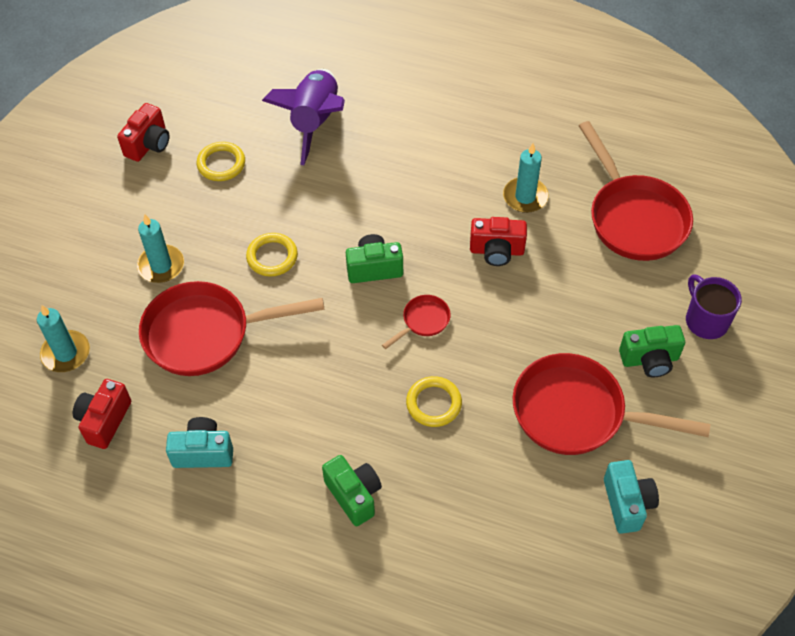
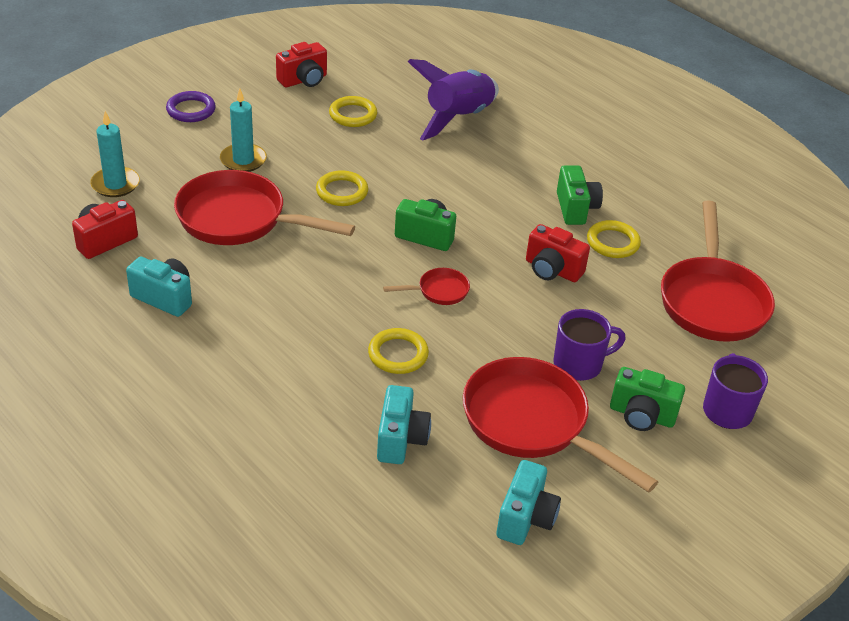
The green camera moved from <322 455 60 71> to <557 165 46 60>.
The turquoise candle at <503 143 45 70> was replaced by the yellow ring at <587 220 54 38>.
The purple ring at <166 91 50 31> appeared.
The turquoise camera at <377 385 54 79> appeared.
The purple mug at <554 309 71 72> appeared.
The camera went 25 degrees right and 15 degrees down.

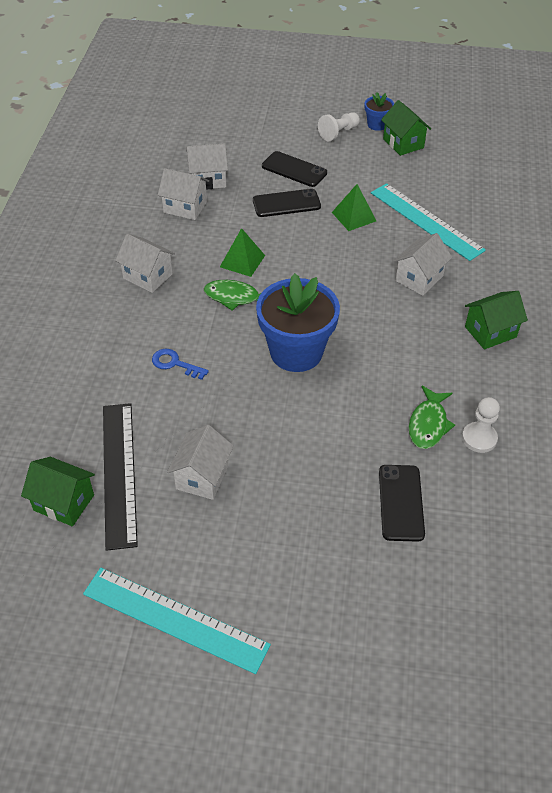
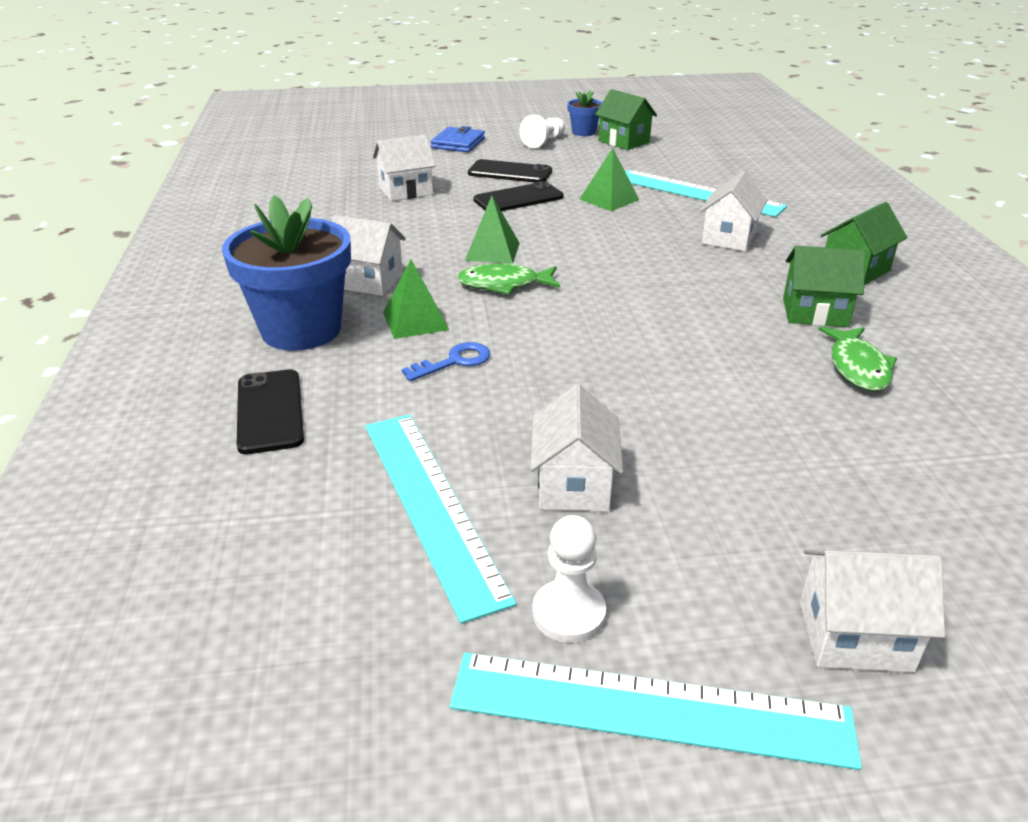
The green house moved from <21 457 74 69> to <783 246 82 81>.
The black ruler at <103 403 35 148> became the turquoise ruler at <365 415 152 209>.
The blue key at <152 349 57 31> turned 135 degrees clockwise.
The white house moved from <158 168 51 52> to <800 549 145 123>.
The blue flower pot moved from <256 273 84 99> to <222 195 129 156>.
The black phone moved from <379 465 46 77> to <237 369 67 85>.
The white pawn moved from <462 397 38 56> to <533 515 73 128>.
The green pyramid at <383 259 66 80> appeared.
The blue wallet at <431 126 54 26> appeared.
The camera went 15 degrees left and 15 degrees down.

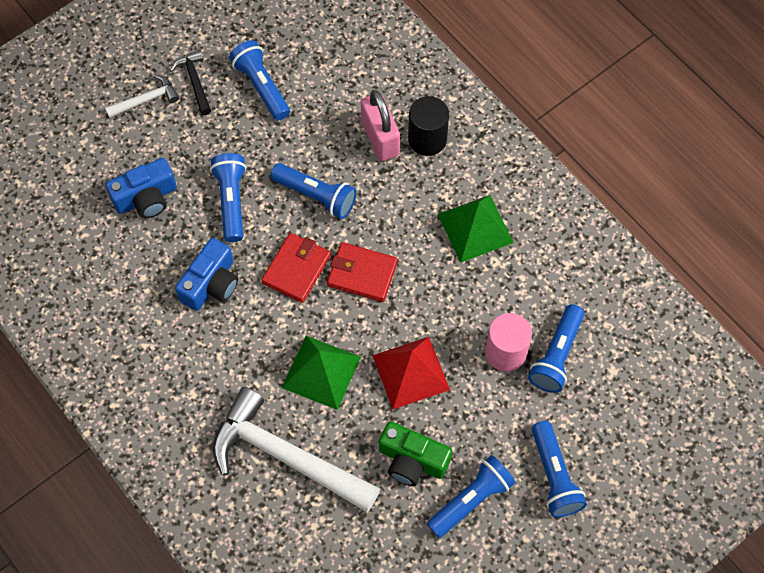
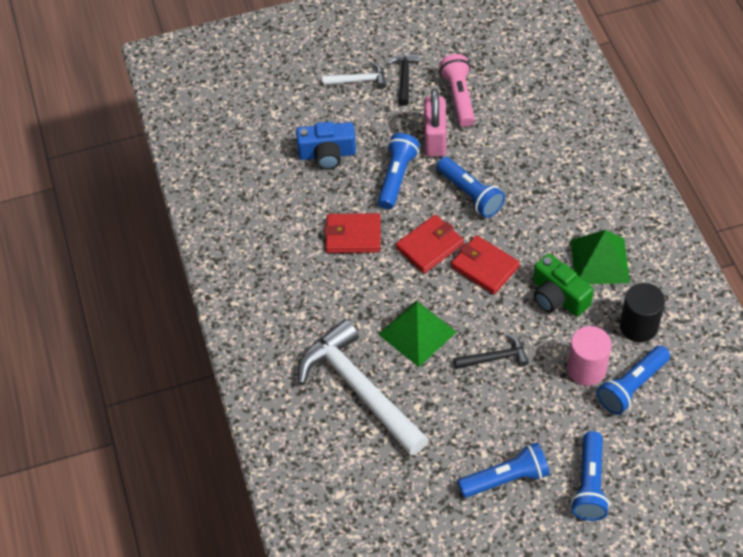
The blue camera at <175 238 63 73> was replaced by the red wallet at <324 213 57 40>.
The blue flashlight at <229 40 61 81> became the pink flashlight at <439 54 36 73>.
The pink padlock moved from <361 90 39 71> to <424 89 22 68>.
The red pyramid at <372 337 78 72> was replaced by the black hammer at <454 334 75 35>.
The green camera moved from <379 421 73 65> to <533 254 61 62>.
The black cylinder moved from <408 96 41 60> to <620 283 45 59>.
The camera went 25 degrees right and 10 degrees down.

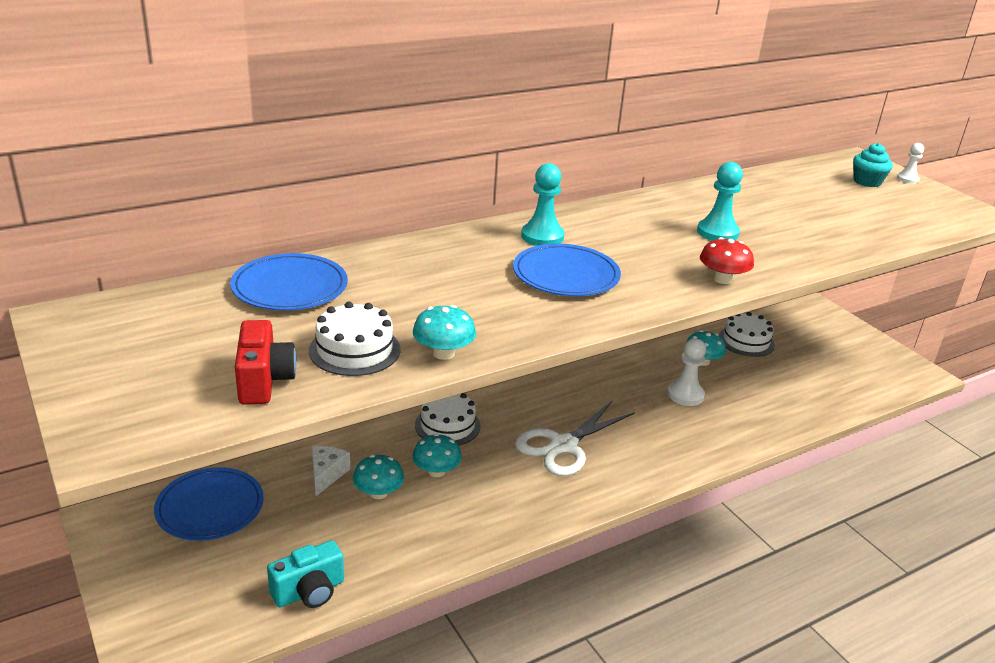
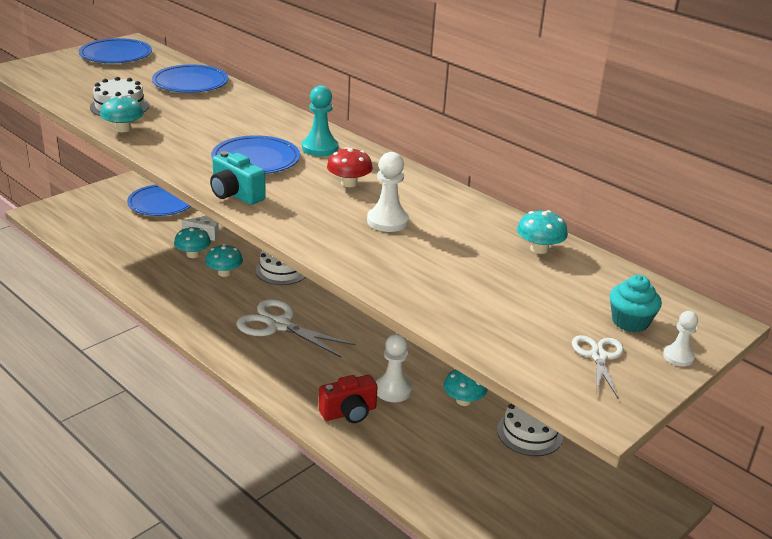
The red camera moved from <235 320 62 85> to <319 375 59 48>.
The turquoise camera moved from <267 540 77 68> to <210 151 56 54>.
The turquoise pawn at <697 162 46 79> became the white pawn at <367 152 42 80>.
The red mushroom moved from <700 237 54 47> to <327 147 46 40>.
The blue plate at <79 38 73 25> appeared.
The turquoise mushroom at <517 210 51 44> appeared.
The white scissors at <572 335 52 63> appeared.
The camera went 75 degrees right and 0 degrees up.

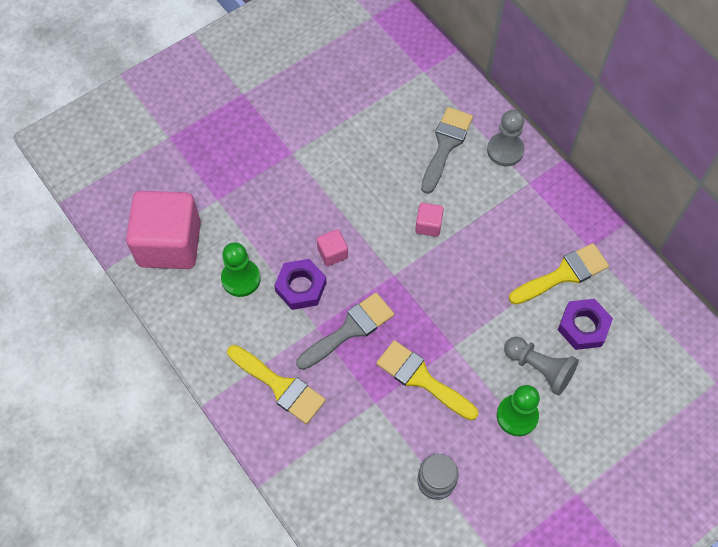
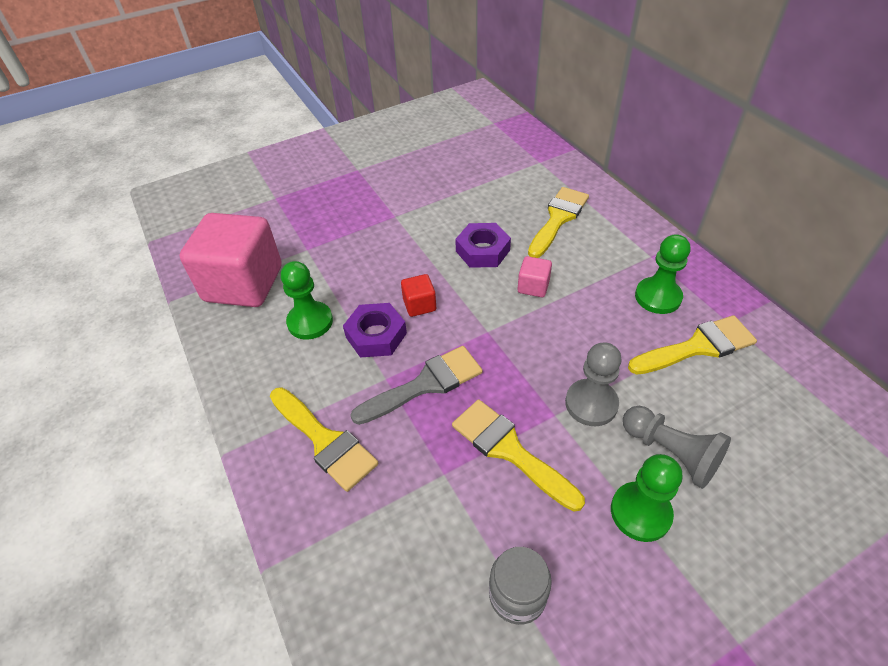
The pink cube at <317 229 31 37> became the red cube at <401 274 35 43>.
The grey brush at <421 107 52 87> became the yellow brush at <528 187 61 71>.
The grey pawn moved from <487 110 37 56> to <565 342 57 84>.
The purple nut moved from <558 299 55 51> to <455 223 56 45>.
The green pawn at <635 234 55 80> appeared.
The camera went 10 degrees right and 15 degrees down.

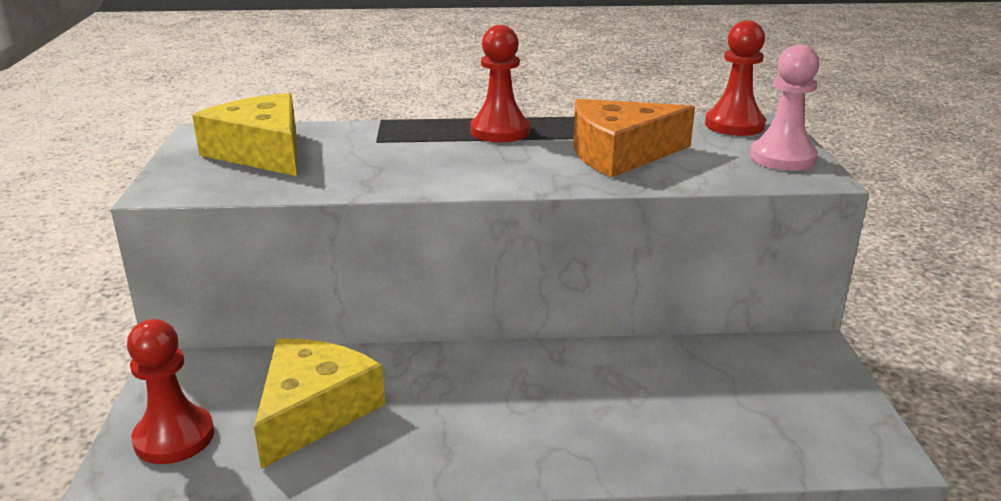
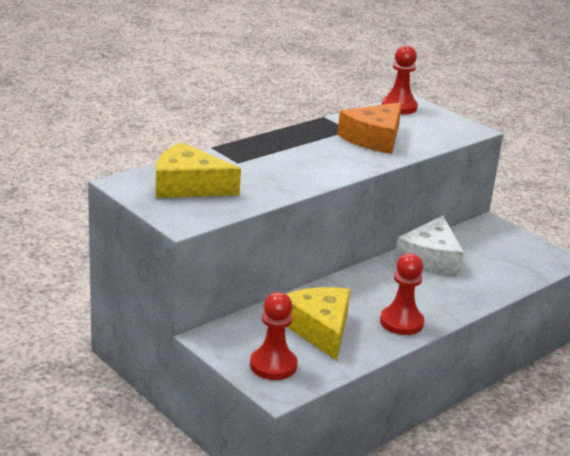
The red pawn moved from <470 25 60 117> to <380 253 44 82>.
The pink pawn at <750 44 69 127> disappeared.
The white cheese at <394 216 70 59> appeared.
The camera went 40 degrees left and 0 degrees up.

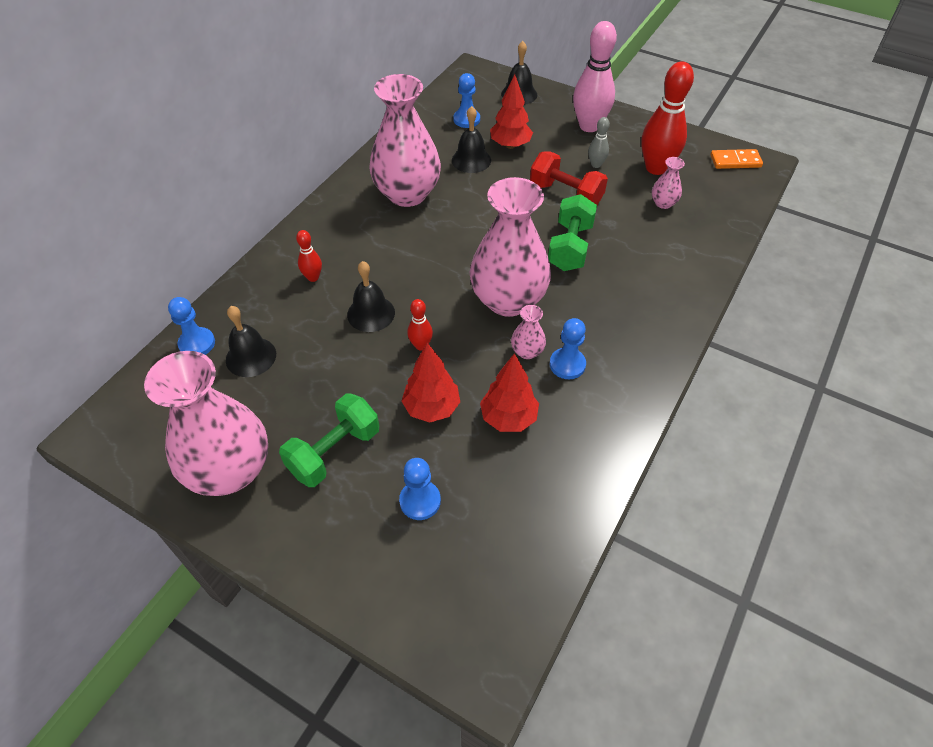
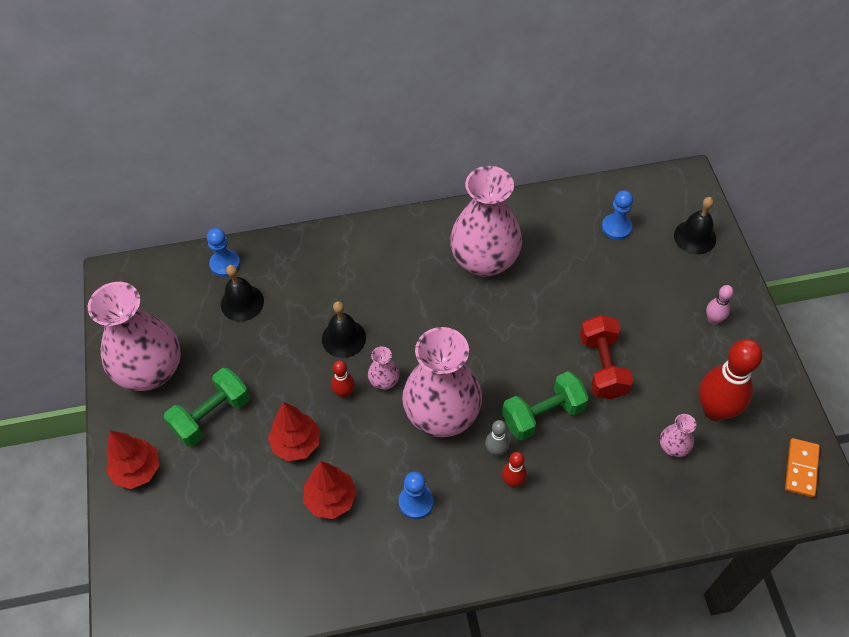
The green dumbbell at <279 393 100 94> turned 45 degrees counterclockwise.
The red bowling pin moved from <296 230 26 52> to <502 452 25 35>.
The blue pawn at <399 458 42 62> disappeared.
The black bell at <452 106 39 67> disappeared.
The red tree moved from <490 74 43 75> to <106 431 53 58>.
The pink vase moved from <511 305 35 54> to <368 346 32 44>.
The pink bowling pin at <573 21 44 111> changed to 0.48 times the size.
The grey bowling pin moved from <588 117 22 51> to <485 420 25 36>.
The orange domino at <710 149 53 20> turned 60 degrees clockwise.
The camera went 50 degrees right and 5 degrees up.

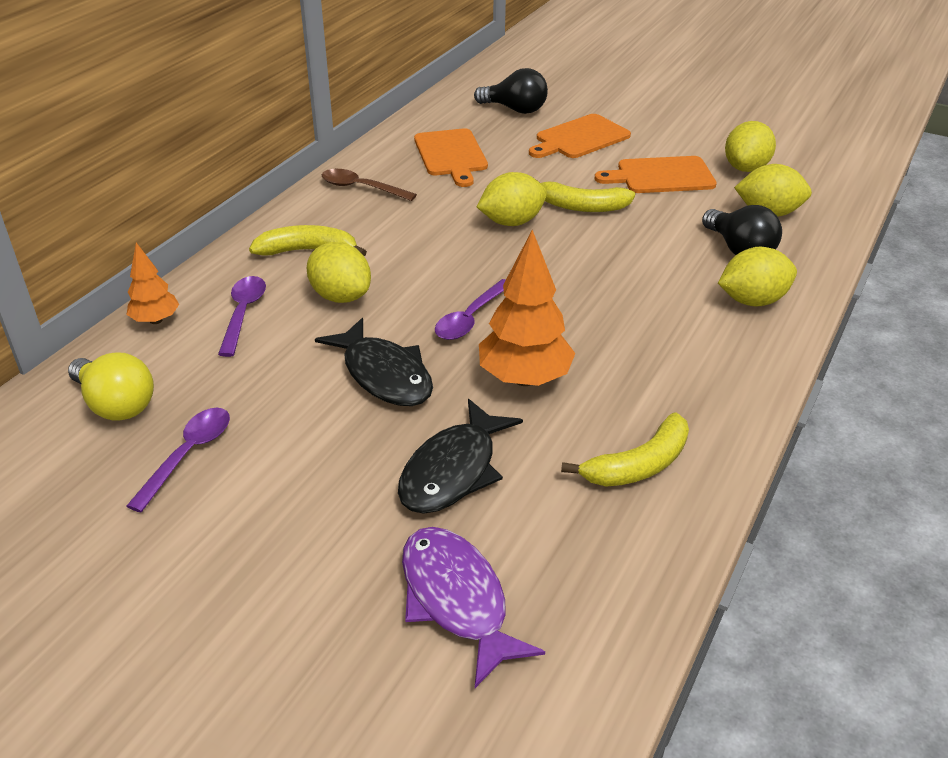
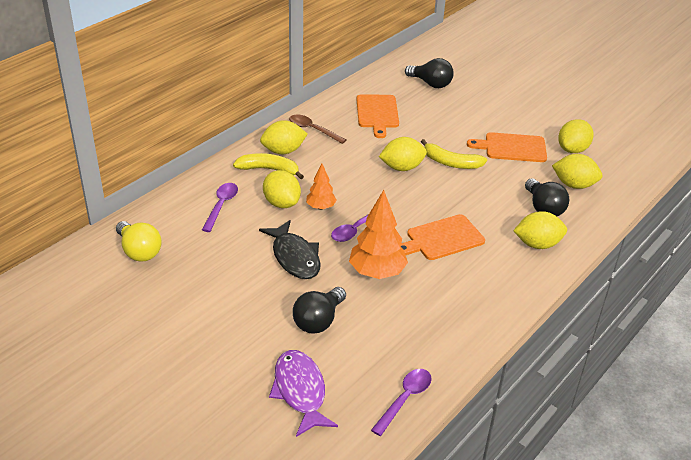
The orange tree moved from <126 243 53 81> to <306 164 31 46>.
The purple spoon moved from <127 408 103 105> to <371 369 61 67>.
The black fish at <398 399 125 115> was replaced by the black light bulb at <293 287 53 47>.
The orange cutting board moved from <529 114 102 44> to <401 214 84 46>.
The yellow banana at <561 412 128 75> disappeared.
The yellow lemon at <260 120 47 34> appeared.
The camera went 10 degrees right and 0 degrees up.

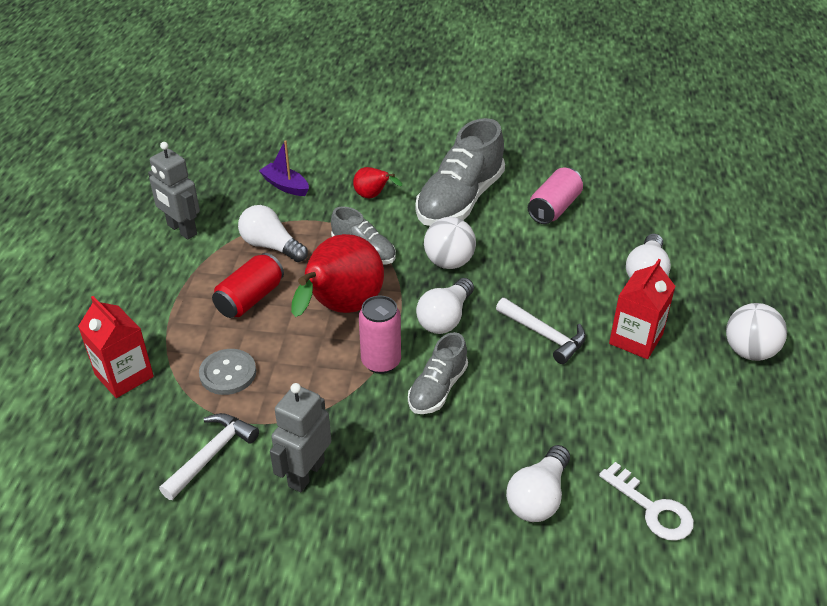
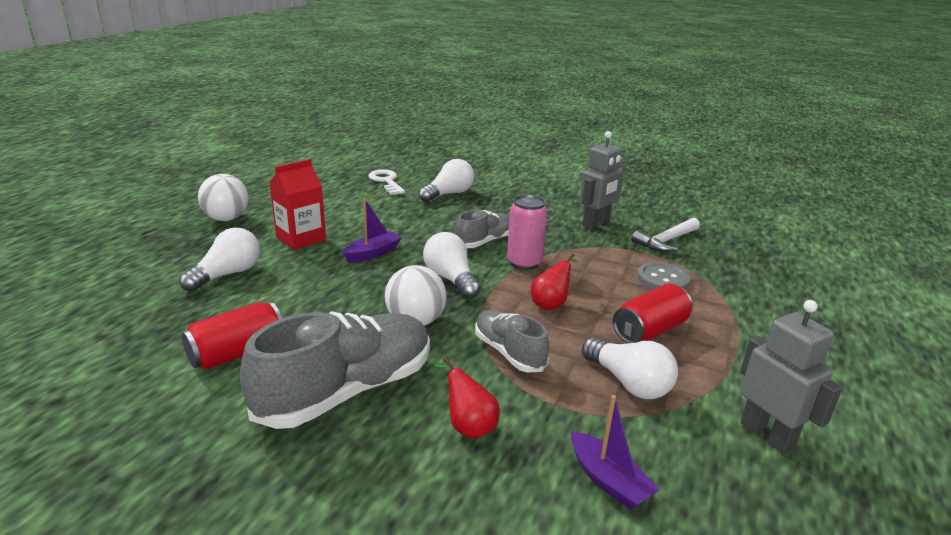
The red carton at <78 296 76 102> disappeared.
The red pear at <291 234 93 83> changed to 0.46 times the size.
The white light bulb at <416 278 58 56> turned 75 degrees counterclockwise.
The white hammer at <496 298 90 66> was replaced by the purple boat at <342 198 60 65>.
The pink can at <528 168 55 56> became the red can at <181 302 101 68>.
The camera went 165 degrees left and 15 degrees down.

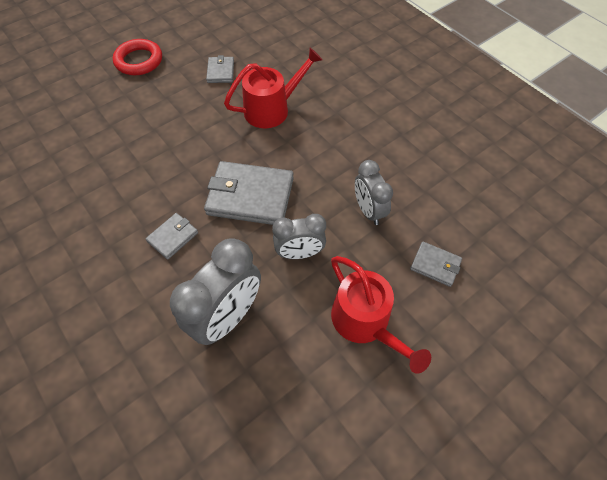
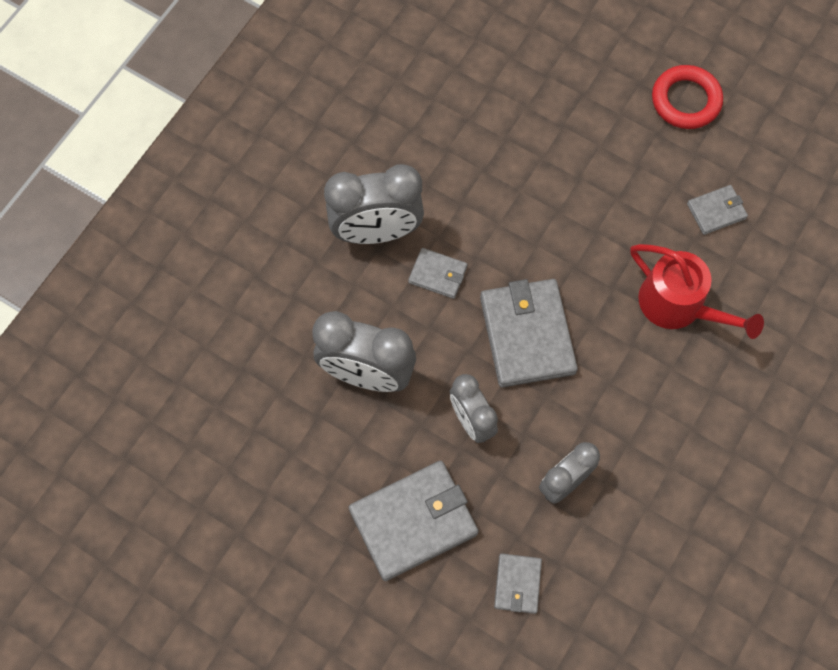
The red watering can at <331 256 100 118> was replaced by the grey wallet at <349 461 130 120>.
The grey clock at <324 164 100 80> appeared.
The camera went 70 degrees right and 10 degrees up.

